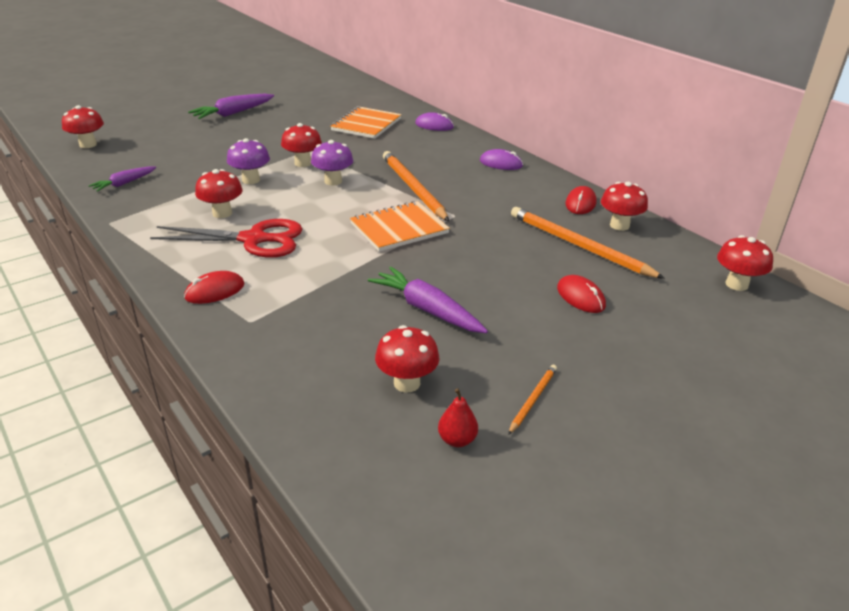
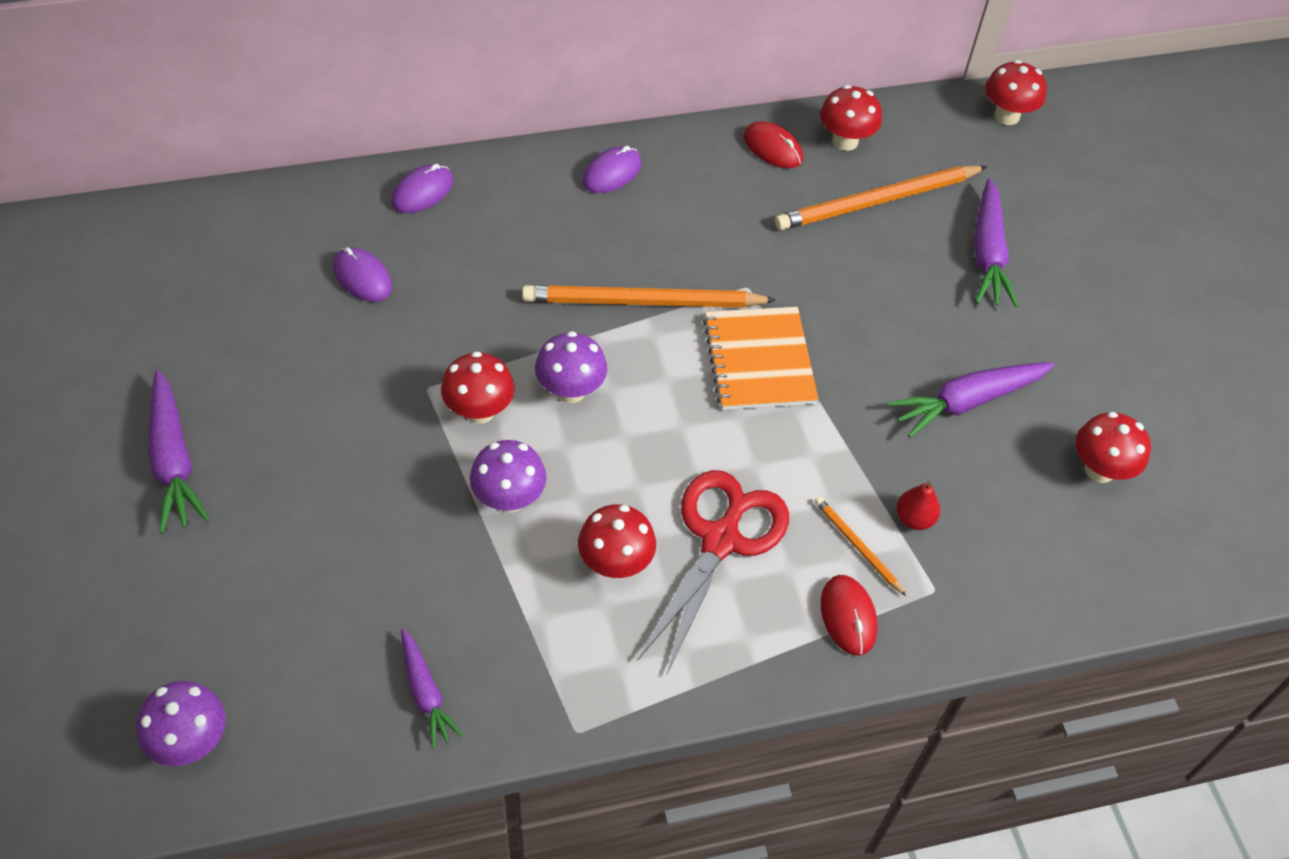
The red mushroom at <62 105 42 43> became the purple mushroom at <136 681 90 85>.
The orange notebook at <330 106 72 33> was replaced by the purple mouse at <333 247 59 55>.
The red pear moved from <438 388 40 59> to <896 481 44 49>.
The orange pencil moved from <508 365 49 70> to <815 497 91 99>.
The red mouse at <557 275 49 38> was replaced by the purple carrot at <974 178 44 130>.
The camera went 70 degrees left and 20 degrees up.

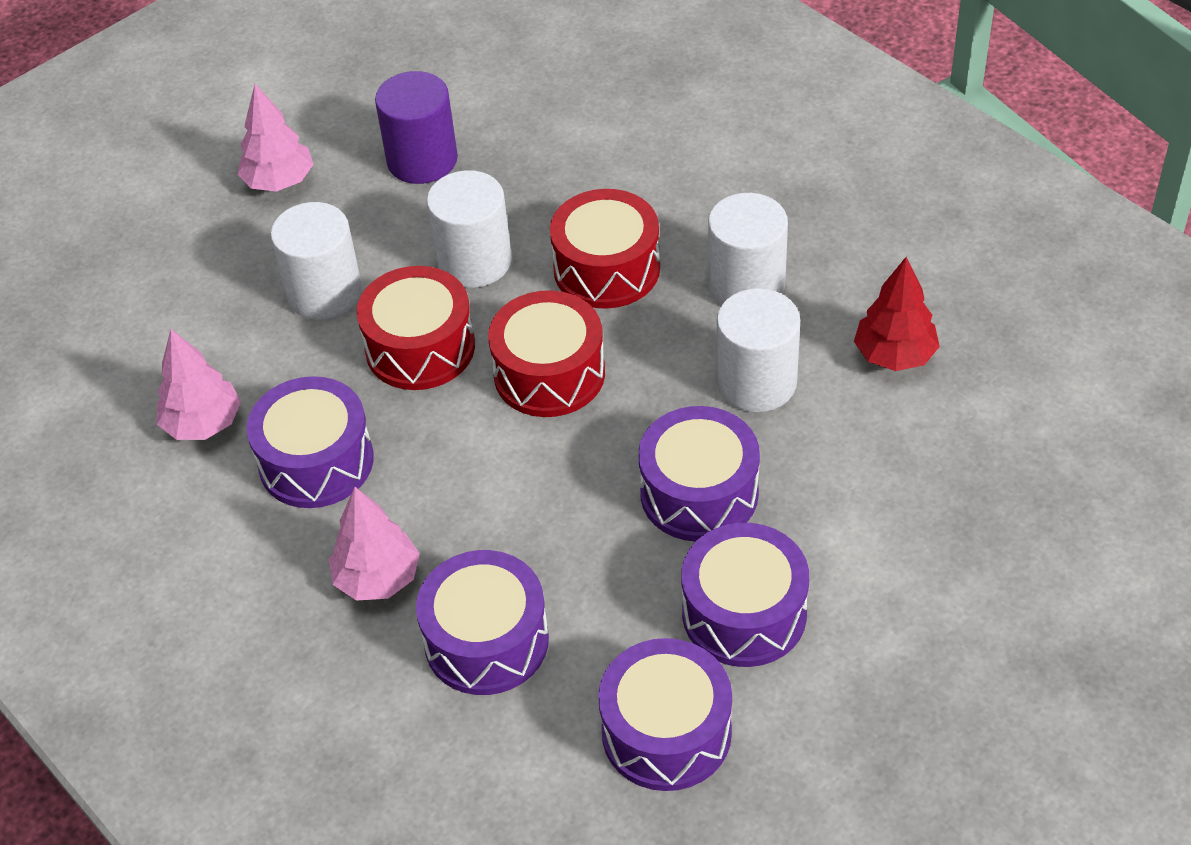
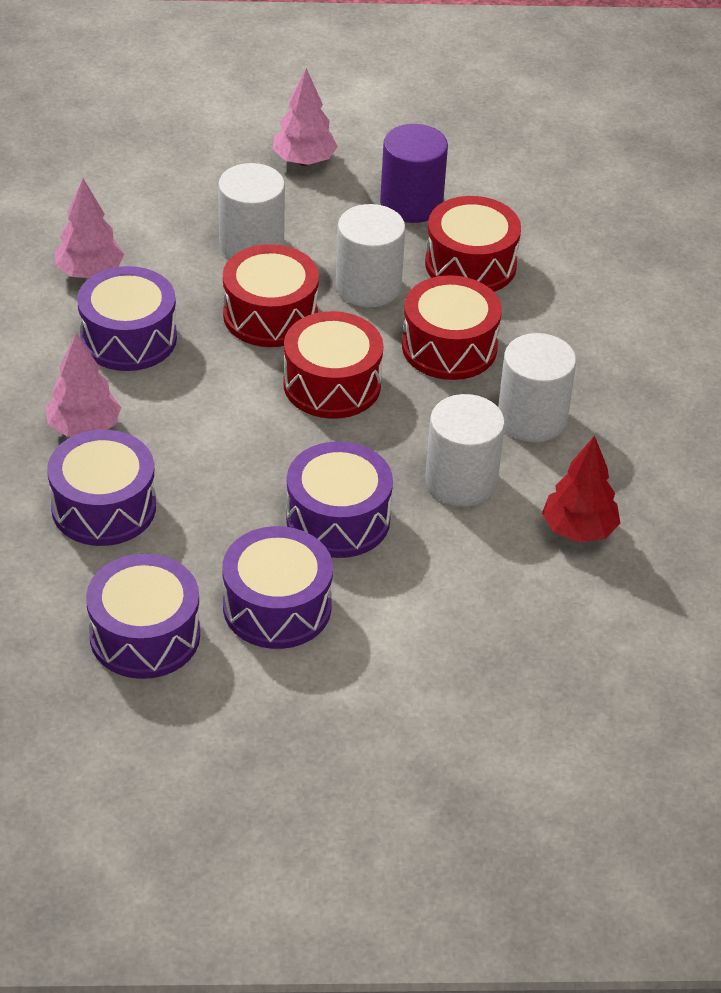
The red drum at <425 196 96 96> appeared.
The camera went 35 degrees right and 5 degrees down.

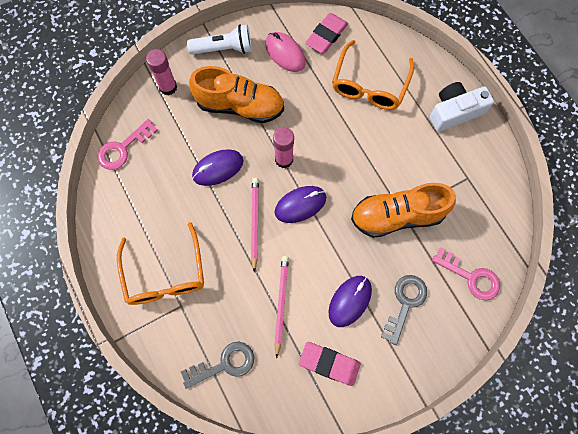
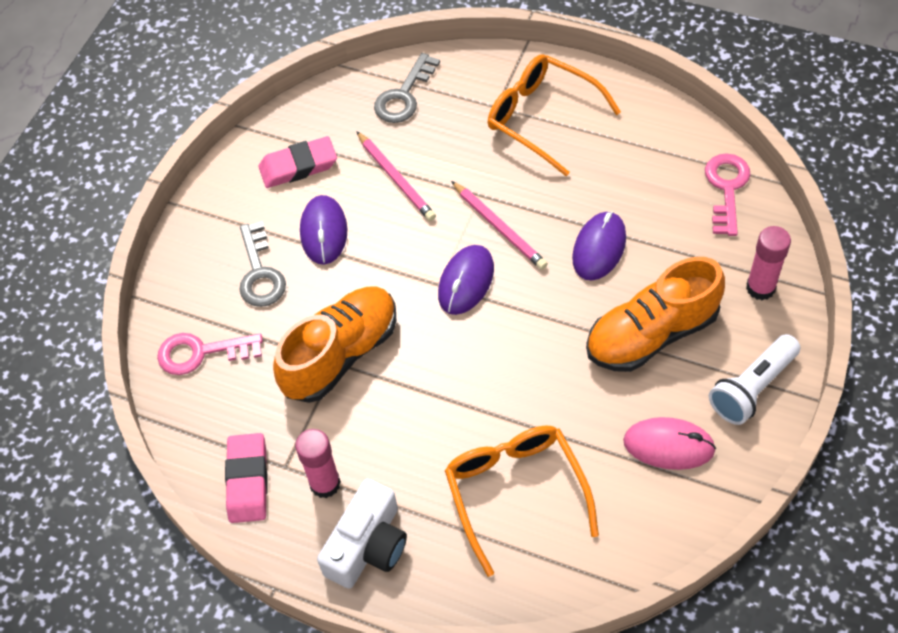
The pink glue stick moved from <273 127 21 41> to <295 429 46 69>.
The pink eraser moved from <305 13 43 40> to <225 433 43 90>.
The camera went 145 degrees right and 15 degrees down.

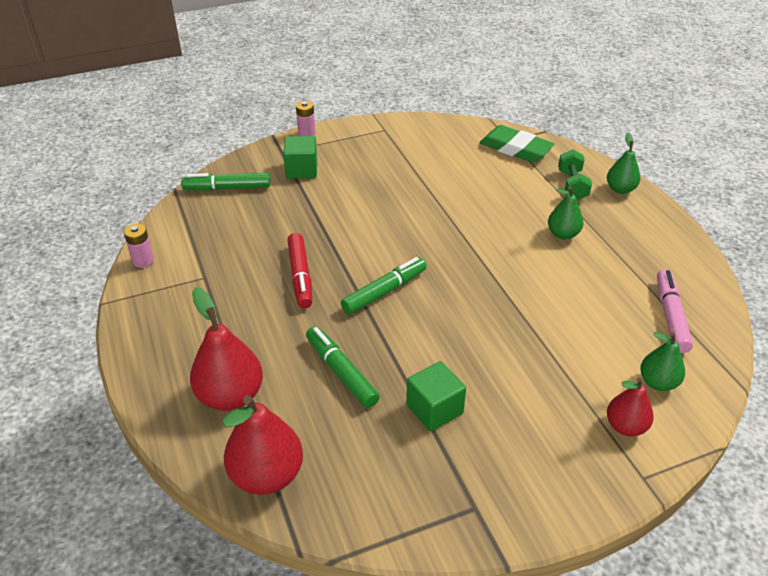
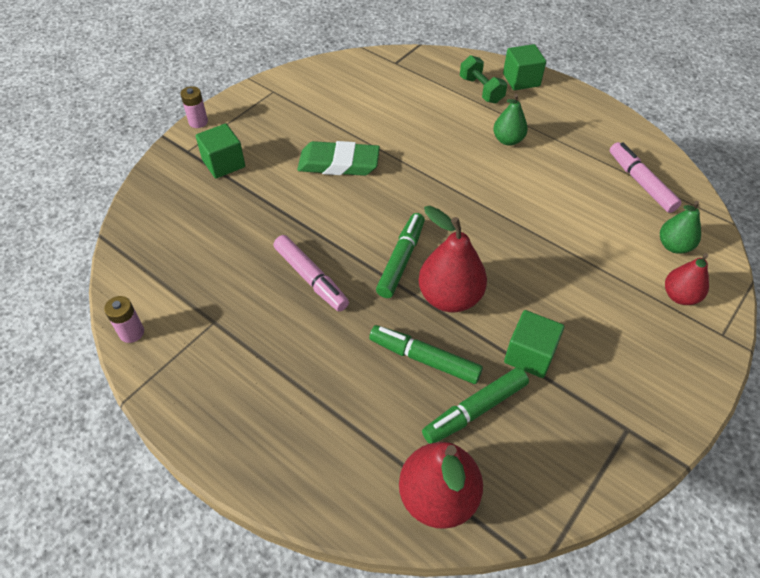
The green marker moved from <181 173 89 18> to <422 367 107 77>.
The red pear moved from <190 287 73 124> to <419 206 68 107>.
The red marker at <287 233 25 75> became the pink marker at <273 235 76 77>.
The green eraser moved from <479 125 76 37> to <297 141 83 35>.
The green pear at <607 132 33 62> was replaced by the green cube at <503 44 43 46>.
The camera went 30 degrees left and 10 degrees up.

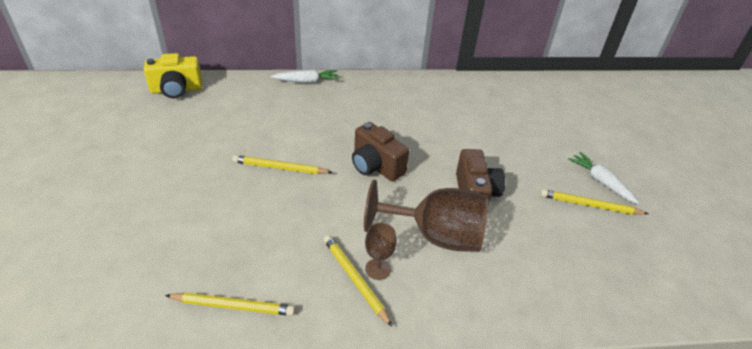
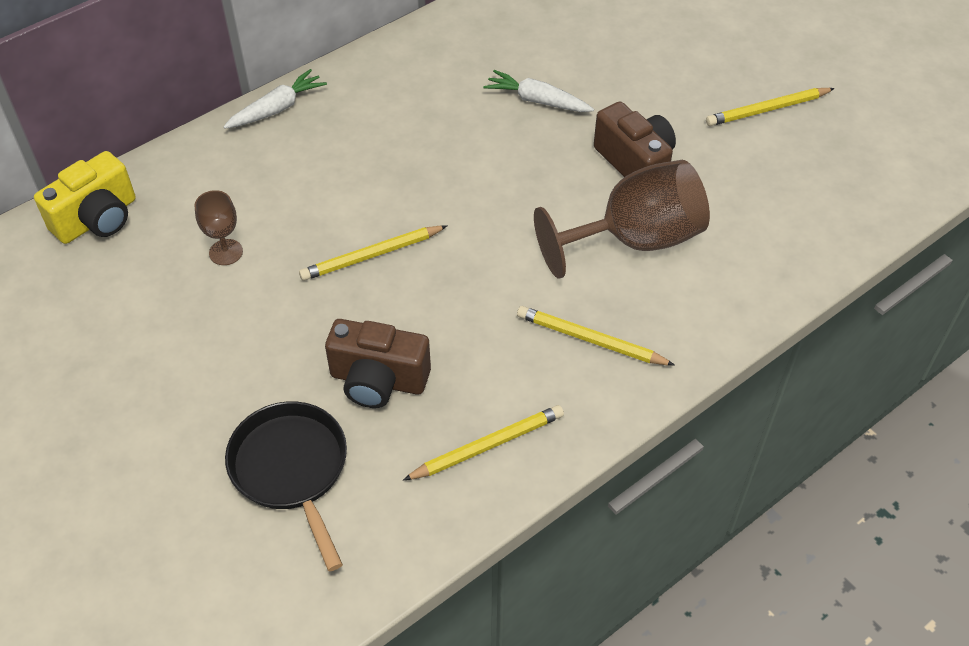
The brown camera moved from <352 122 57 59> to <325 319 106 89>.
The brown goblet moved from <365 223 31 57> to <194 190 49 75>.
The white carrot moved from <568 152 71 52> to <483 70 111 42>.
The black pan at <225 402 122 169> appeared.
The camera went 30 degrees left and 10 degrees up.

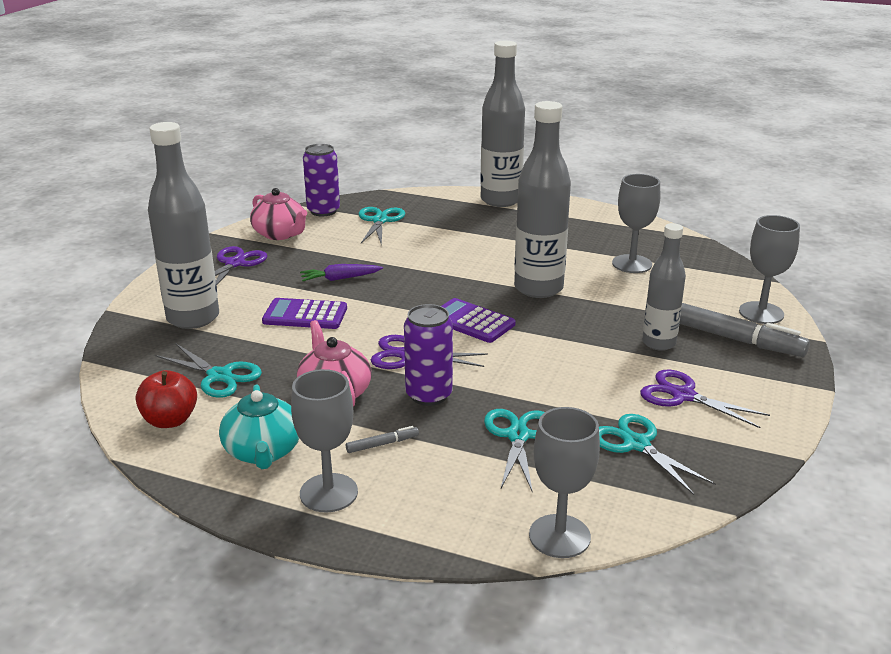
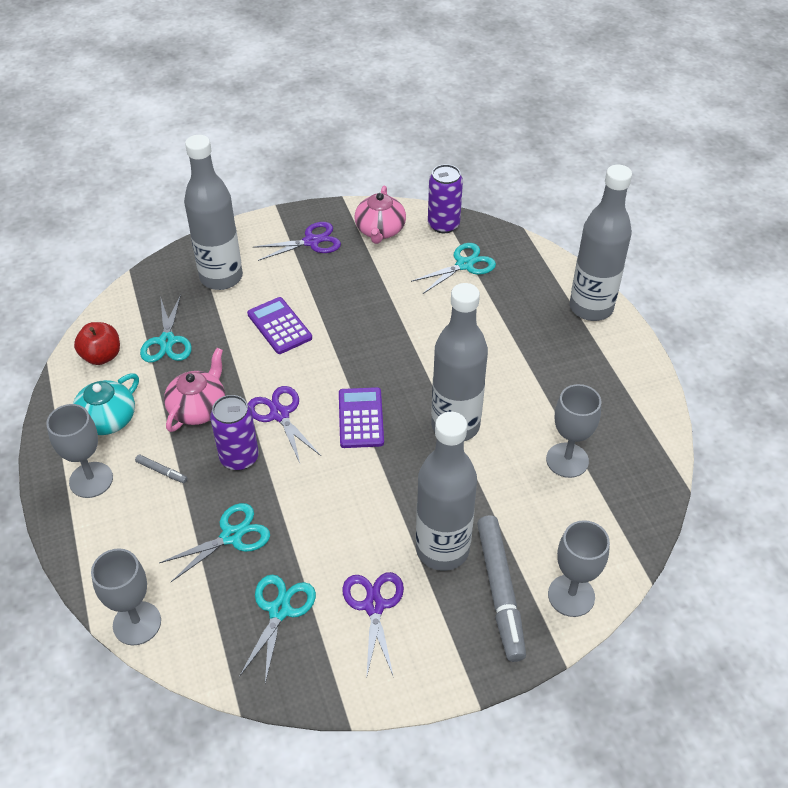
The purple carrot at <300 264 83 17> disappeared.
The grey bottle at <642 223 44 128> changed to 1.63 times the size.
The camera went 50 degrees right and 20 degrees up.

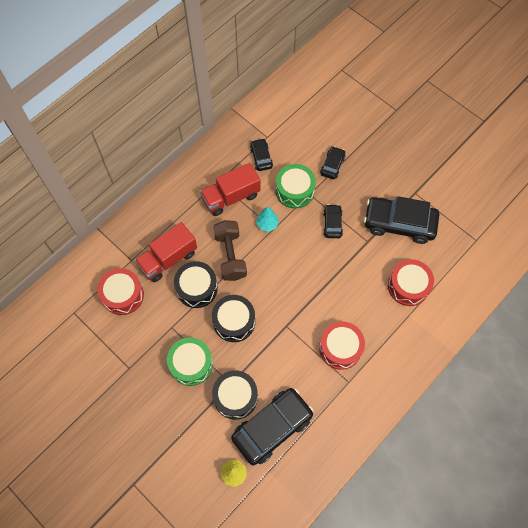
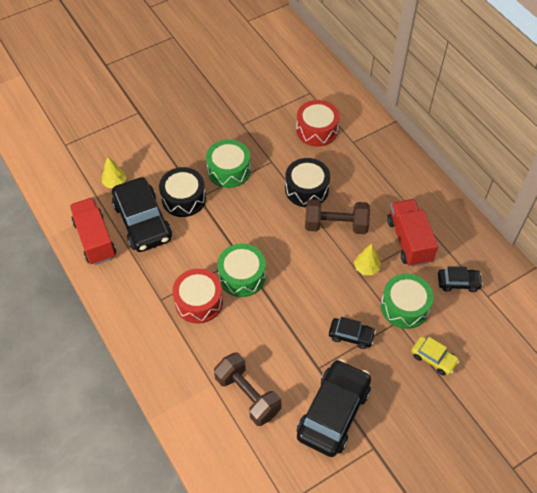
The red truck moved from <135 222 62 60> to <70 197 46 68>.
The black drum at <212 295 43 47> disappeared.
The turquoise tree at <256 206 23 26> became the yellow tree at <354 244 27 31>.
The black car at <320 146 25 33> became the yellow car at <411 336 49 39>.
The red drum at <388 259 46 47> was replaced by the brown dumbbell at <214 352 67 74>.
The green drum at <217 243 49 54> appeared.
The camera went 105 degrees right and 10 degrees down.

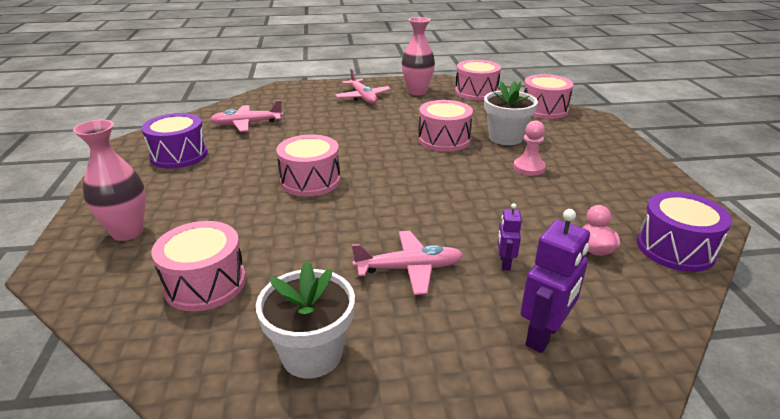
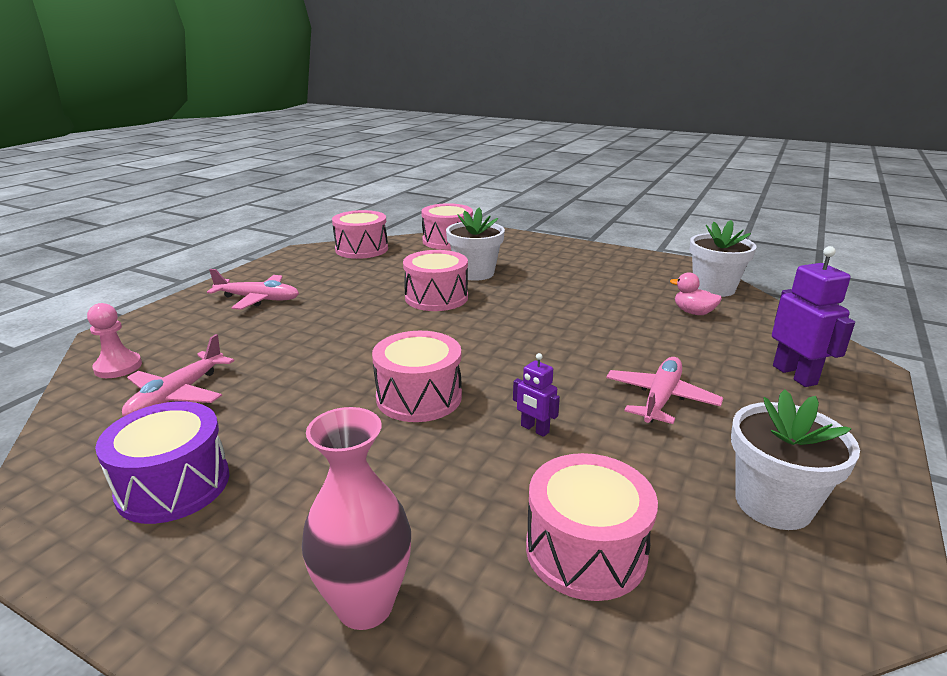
The pink vase at <402 17 33 78> disappeared.
The purple robot moved from <498 203 24 68> to <513 353 47 84>.
The pink pawn moved from <513 121 33 55> to <87 303 55 75>.
The purple drum at <637 192 95 80> was replaced by the white flower pot at <690 220 67 77>.
The camera went 55 degrees left and 5 degrees down.

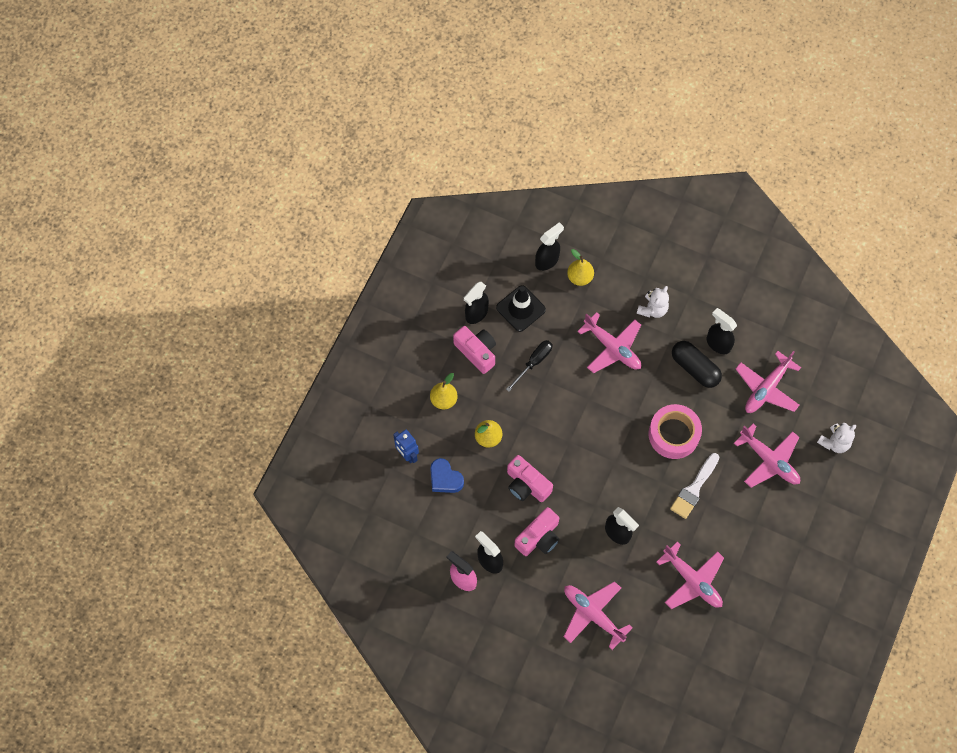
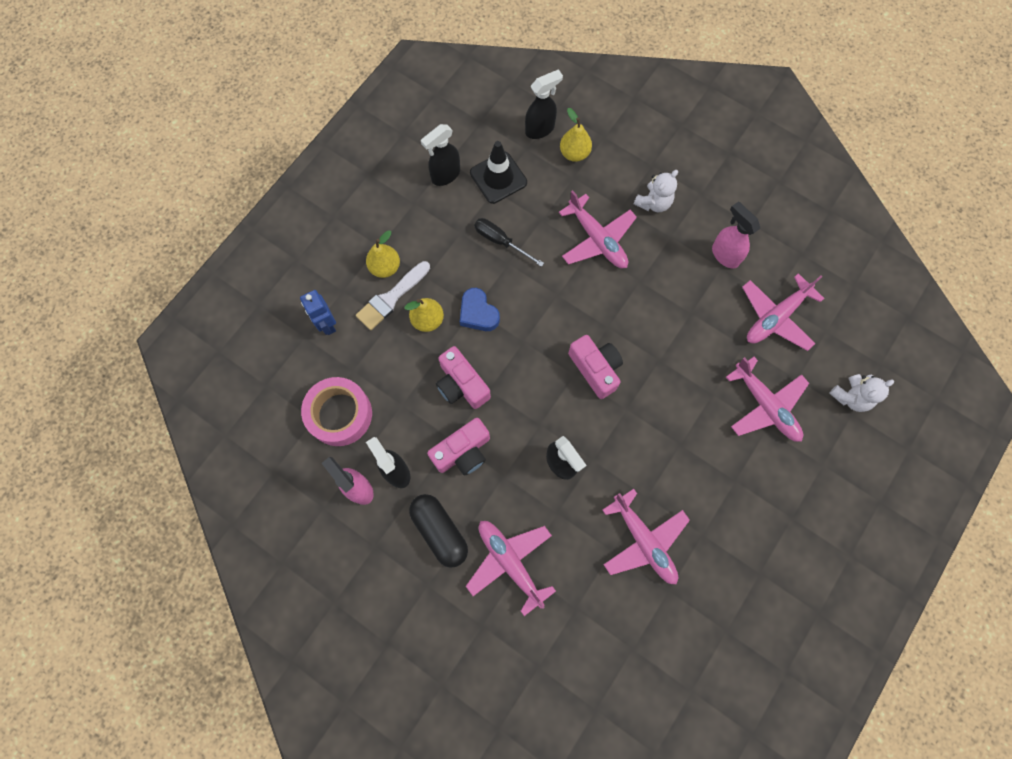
The blue heart moved from <430 458 34 35> to <460 288 40 43>.
The pink camera moved from <453 326 43 48> to <568 335 55 64>.
The black screwdriver at <506 340 47 52> turned 105 degrees counterclockwise.
The pink tape moved from <648 404 54 55> to <301 377 71 69>.
The white brush moved from <670 453 50 66> to <356 261 74 69>.
The black capsule moved from <672 341 50 47> to <409 494 59 74>.
The black spray bottle at <706 308 31 46> became the pink spray bottle at <712 201 48 68>.
The camera went 10 degrees right and 5 degrees up.

